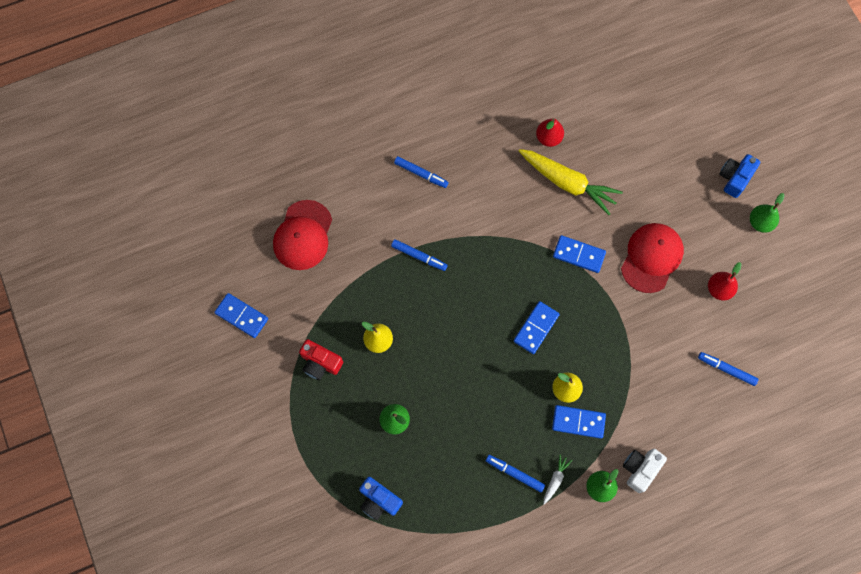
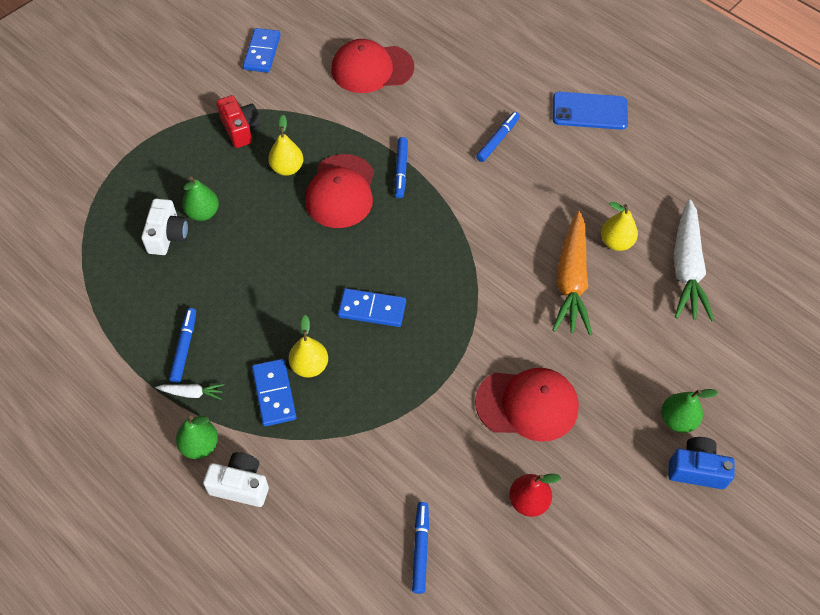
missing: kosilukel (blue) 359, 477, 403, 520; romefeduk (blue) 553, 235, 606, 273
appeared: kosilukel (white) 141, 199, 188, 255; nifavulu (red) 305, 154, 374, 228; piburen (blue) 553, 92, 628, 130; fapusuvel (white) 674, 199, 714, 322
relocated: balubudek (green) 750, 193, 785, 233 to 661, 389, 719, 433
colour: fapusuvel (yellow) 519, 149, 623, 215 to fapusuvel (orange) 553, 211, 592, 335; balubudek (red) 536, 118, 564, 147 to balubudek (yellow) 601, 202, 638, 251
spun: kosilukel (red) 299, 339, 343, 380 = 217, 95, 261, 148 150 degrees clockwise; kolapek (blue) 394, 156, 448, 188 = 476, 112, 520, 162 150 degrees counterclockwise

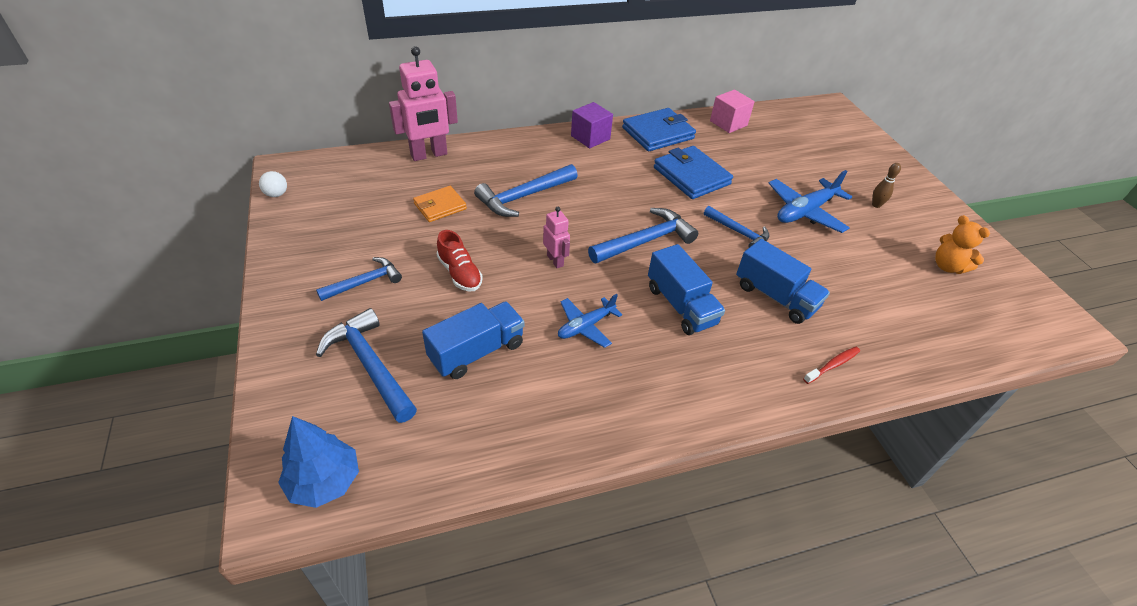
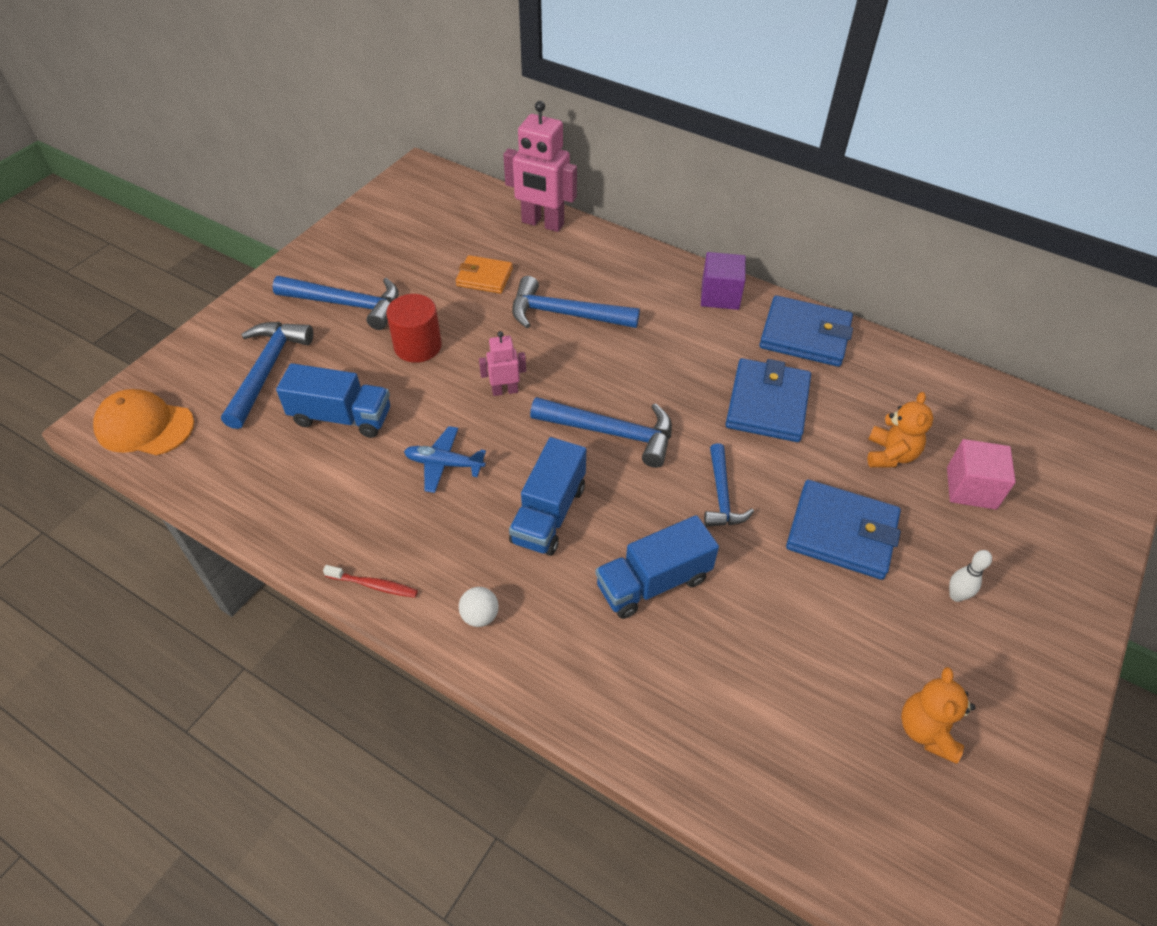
appeared: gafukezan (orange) 867, 392, 933, 468
relocated: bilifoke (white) 259, 171, 287, 197 to 459, 587, 499, 627; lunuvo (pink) 710, 90, 755, 133 to 947, 439, 1016, 510; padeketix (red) 803, 347, 860, 384 to 323, 565, 418, 598
exchanged: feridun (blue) 278, 416, 359, 508 to nifavulu (orange) 93, 389, 194, 455; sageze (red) 437, 230, 483, 291 to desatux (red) 386, 294, 442, 363; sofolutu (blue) 769, 170, 852, 233 to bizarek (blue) 786, 480, 901, 580
colour: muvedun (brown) 872, 163, 901, 208 to muvedun (white) 949, 550, 992, 602
spun: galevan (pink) 543, 207, 570, 268 = 479, 331, 526, 396 120 degrees counterclockwise; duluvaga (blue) 736, 239, 830, 324 = 595, 515, 719, 619 60 degrees clockwise
size: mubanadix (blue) 316, 257, 402, 301 = 272, 276, 399, 330 x1.55

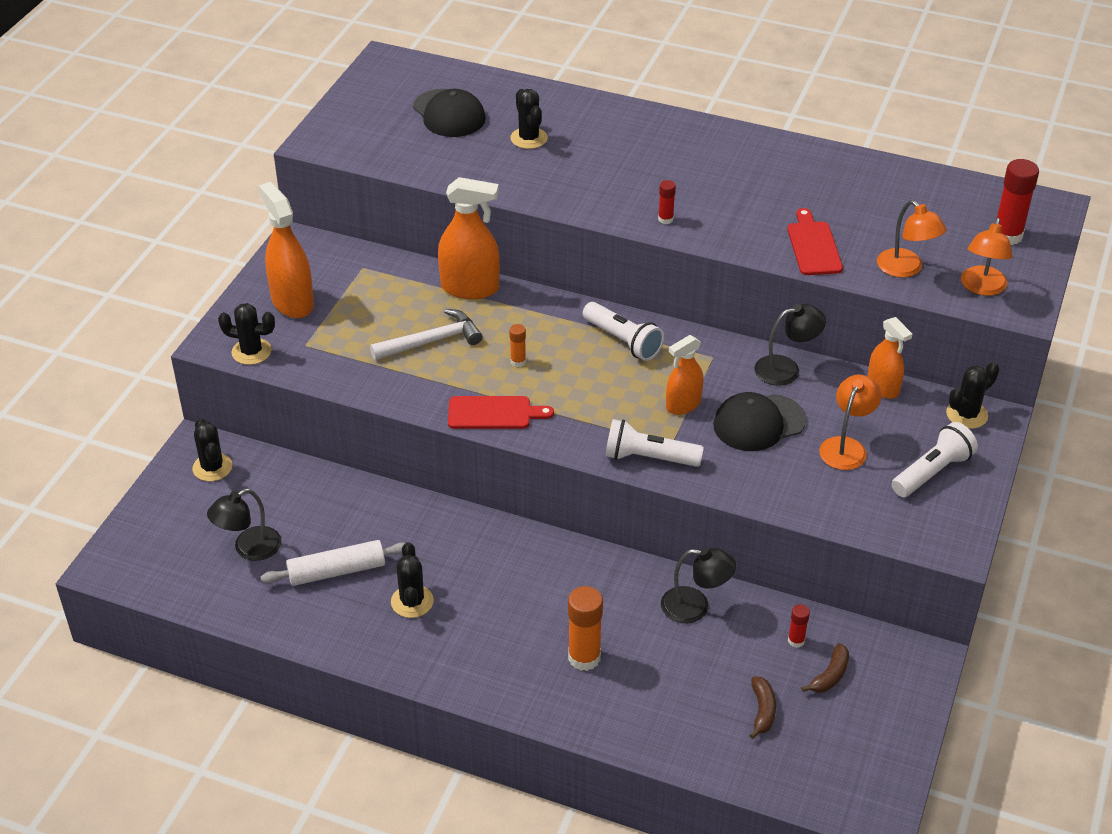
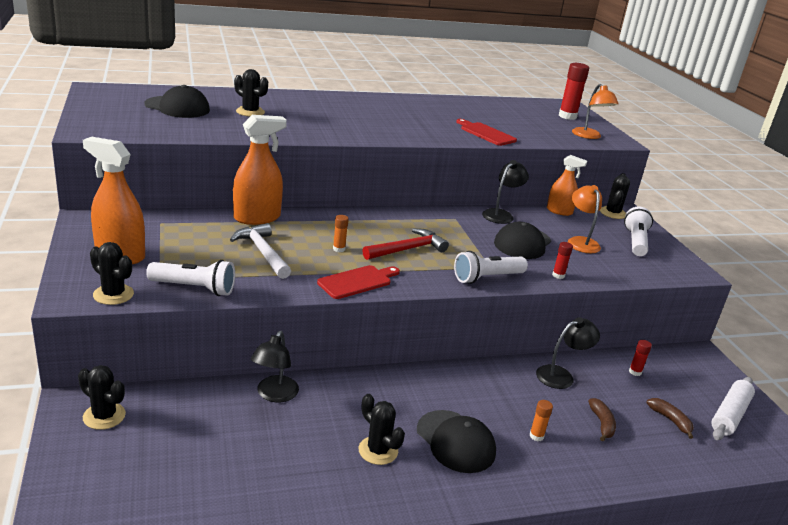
missing: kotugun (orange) 666, 335, 704, 415; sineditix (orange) 877, 200, 947, 278
appeared: mubanadix (red) 362, 228, 449, 260; nifavulu (black) 417, 410, 496, 473
relocated: sineditix (black) 207, 488, 282, 561 to 251, 331, 299, 402; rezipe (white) 261, 540, 405, 586 to 711, 377, 755, 440; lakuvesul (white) 583, 302, 664, 361 to 146, 260, 235, 296; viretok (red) 658, 180, 676, 224 to 552, 242, 573, 279; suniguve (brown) 801, 643, 849, 693 to 588, 398, 616, 441
spun: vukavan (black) 218, 303, 275, 365 = 90, 242, 134, 305 60 degrees clockwise; mubanadix (white) 370, 309, 483, 360 = 230, 223, 291, 279 60 degrees counterclockwise
size: viretok (orange) 568, 586, 603, 671 = 529, 400, 553, 441 x0.52

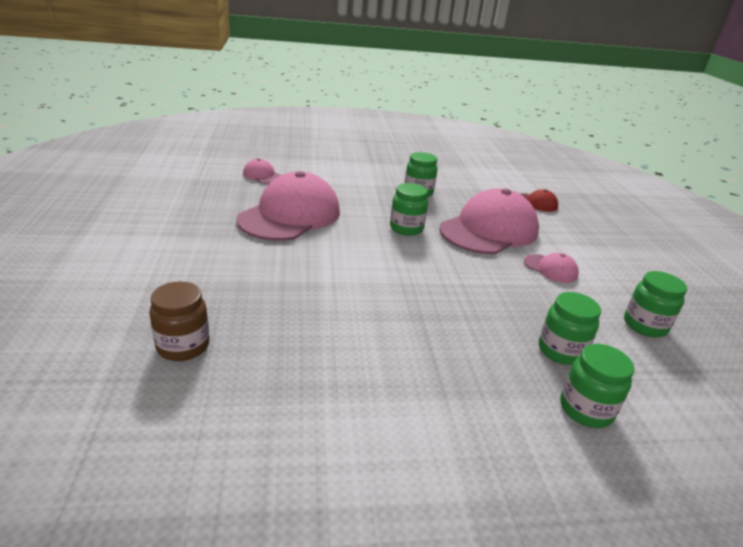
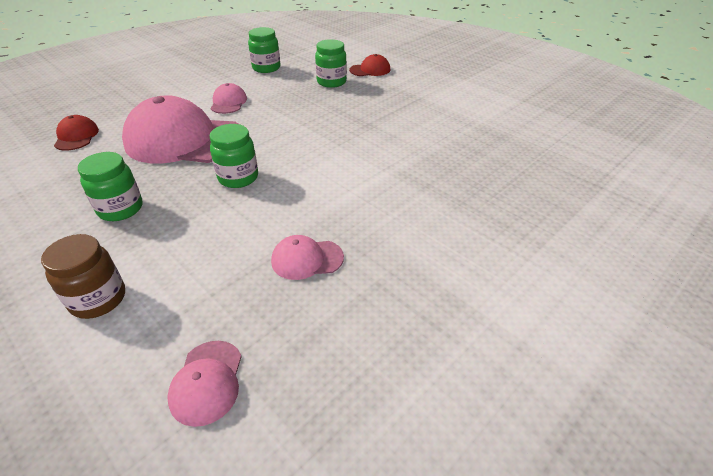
relocated: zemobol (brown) 149, 281, 210, 361 to 41, 234, 125, 319
exchanged: zemobol (green) 560, 344, 634, 428 to nifavulu (red) 349, 54, 390, 76
size: nifavulu (pink) 237, 171, 340, 241 = 271, 235, 344, 280 x0.44

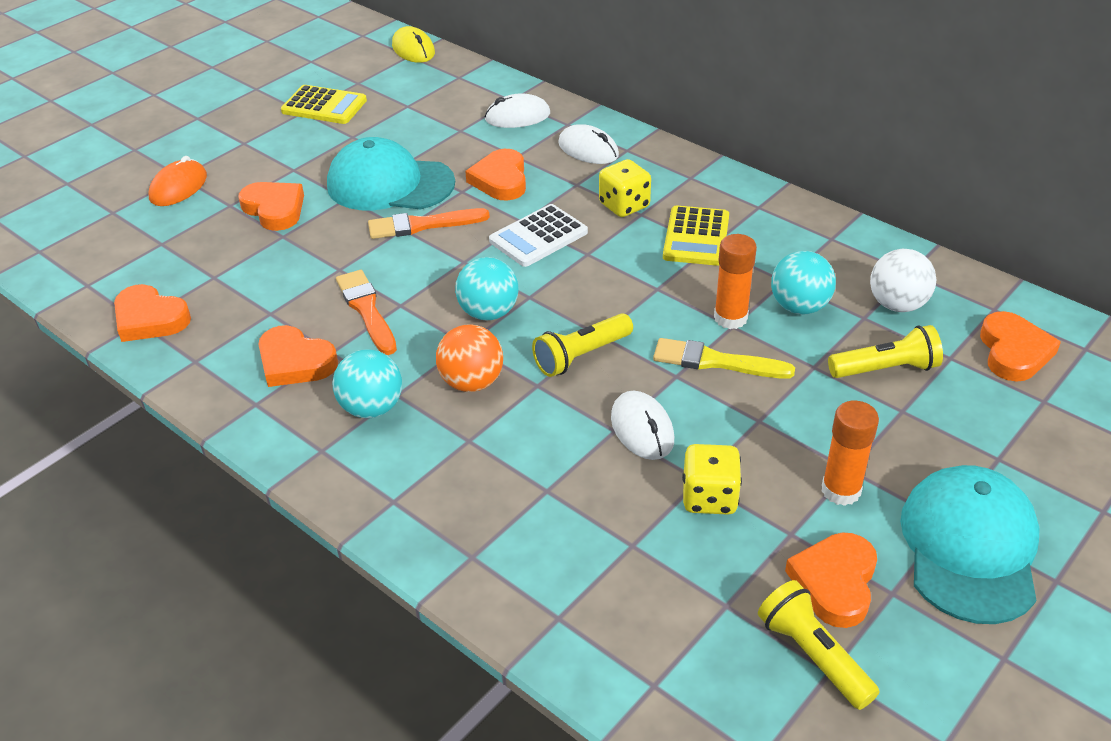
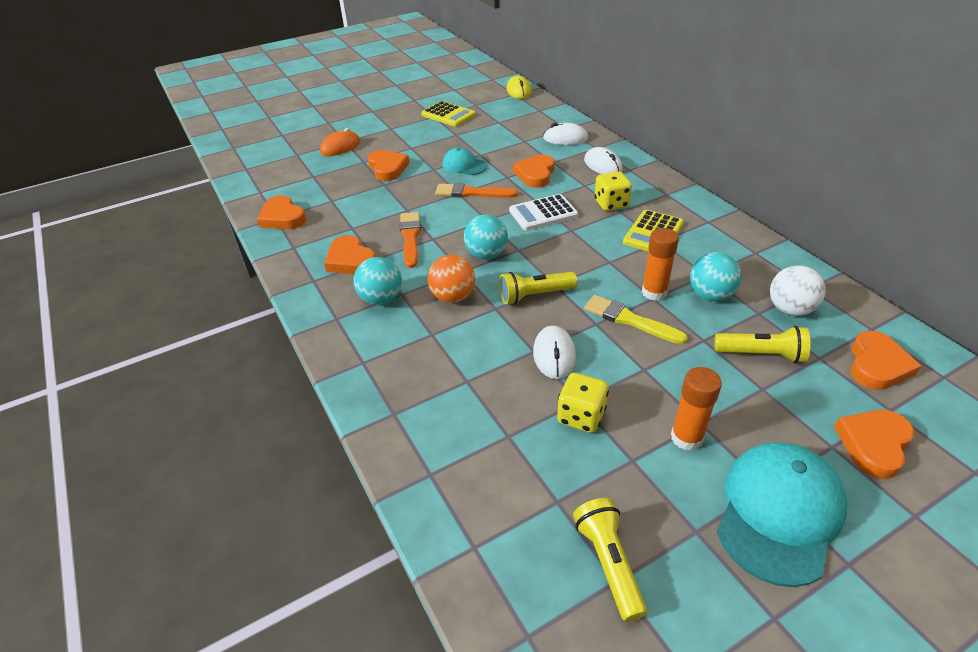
relocated: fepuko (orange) 785, 532, 877, 628 to 834, 410, 914, 479
size: nifavulu (turquoise) 327, 137, 455, 210 = 442, 147, 487, 175 x0.55

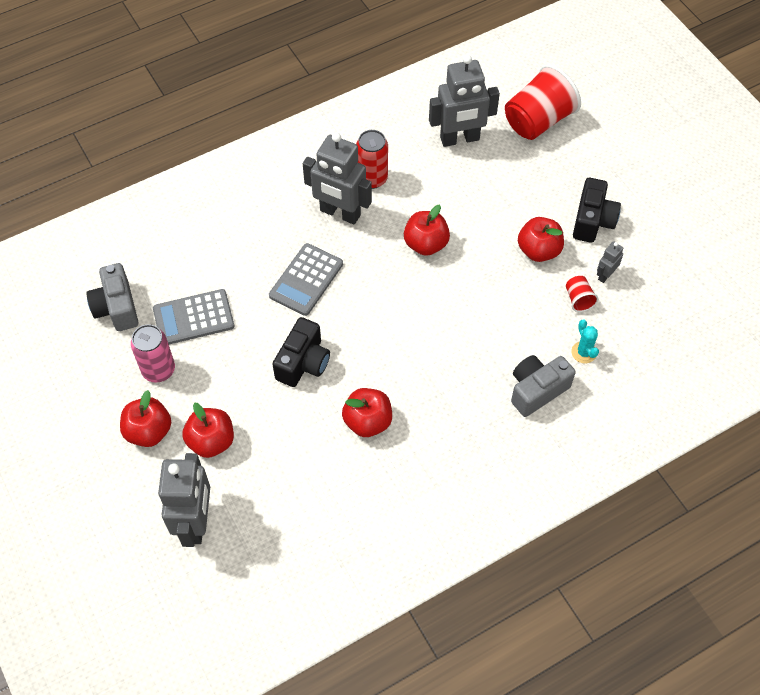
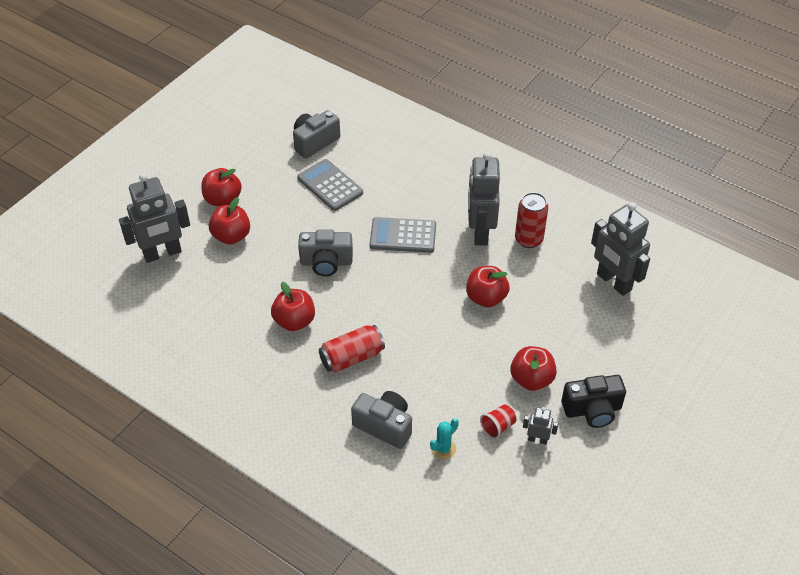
missing: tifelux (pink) 131, 324, 175, 383; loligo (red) 505, 64, 581, 140
appeared: tifelux (red) 319, 325, 385, 373
colour: kosilukel (black) 272, 317, 330, 387 to kosilukel (grey) 298, 229, 353, 276

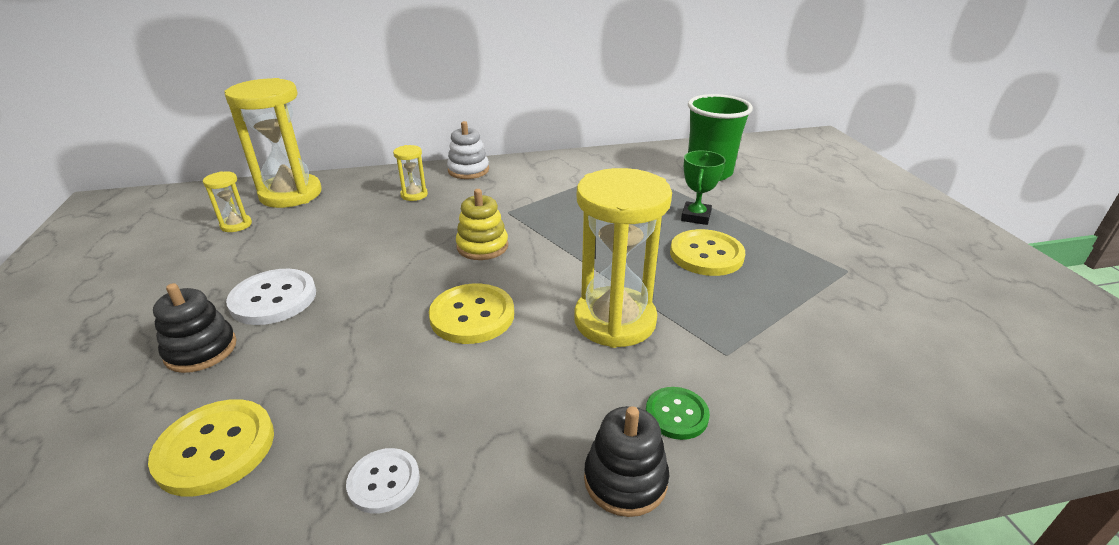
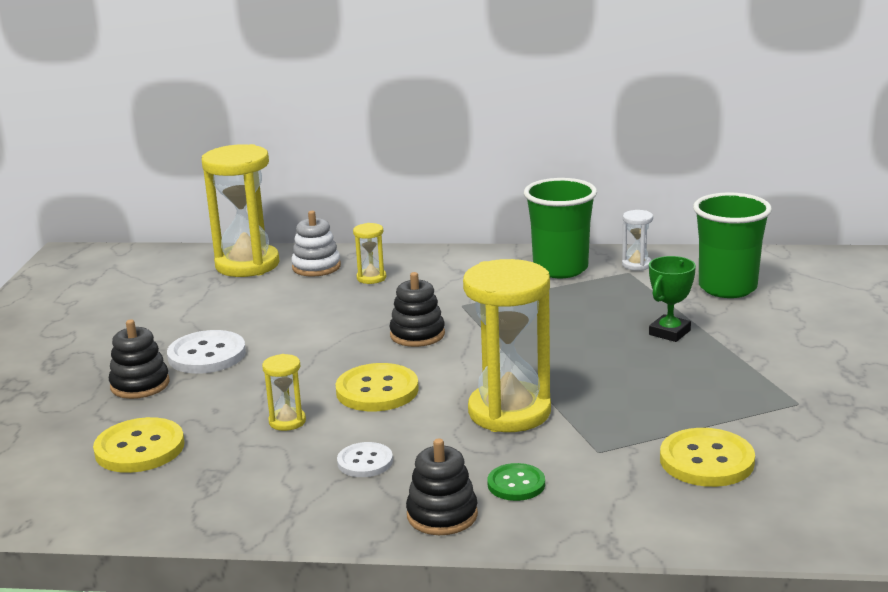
appeared: loligo (green) 524, 178, 597, 278; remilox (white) 622, 210, 653, 271
relocated: remilox (yellow) 203, 171, 252, 232 to 262, 354, 306, 431; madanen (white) 346, 448, 420, 514 to 337, 442, 393, 477; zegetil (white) 447, 121, 489, 179 to 291, 211, 341, 276; madanen (yellow) 670, 229, 745, 276 to 660, 428, 755, 487
colour: zegetil (yellow) 456, 189, 508, 260 to zegetil (black) 389, 272, 445, 347

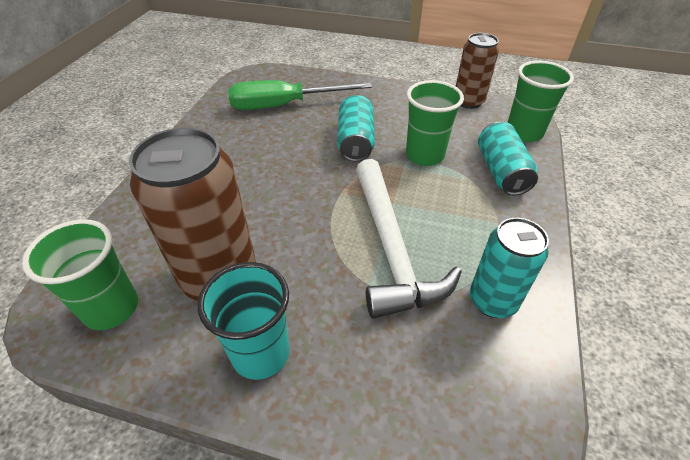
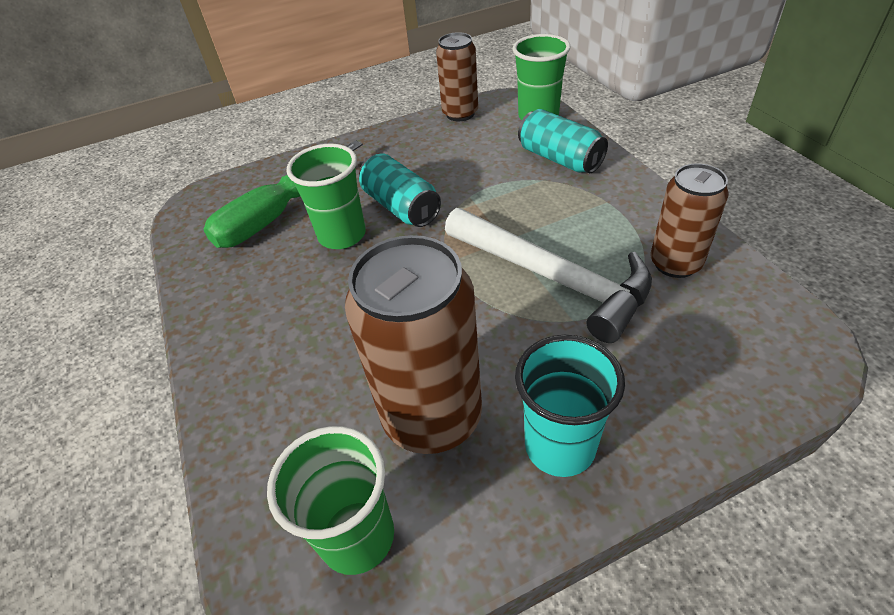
relocated: loligo (green) 406, 80, 464, 166 to 286, 144, 366, 249
colour: tifelux (turquoise) 470, 218, 549, 318 to tifelux (brown) 650, 163, 729, 278

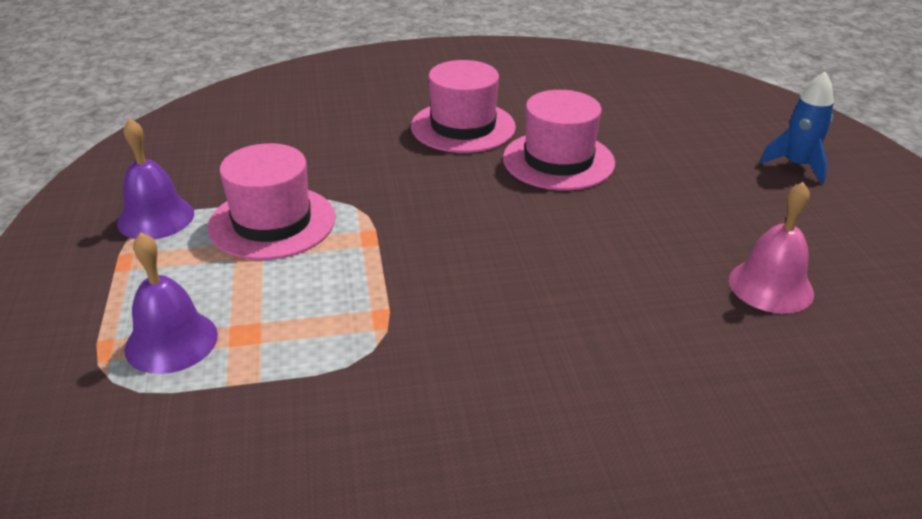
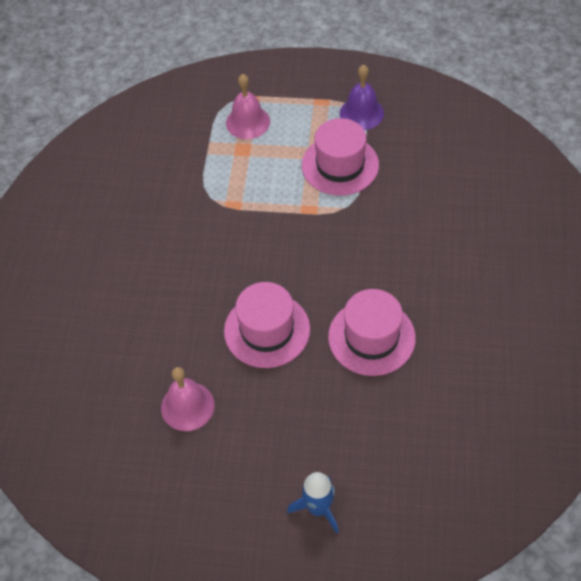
relocated: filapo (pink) 411, 60, 516, 153 to 224, 282, 310, 368
colour: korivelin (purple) 125, 232, 218, 374 to korivelin (pink) 226, 74, 270, 139

